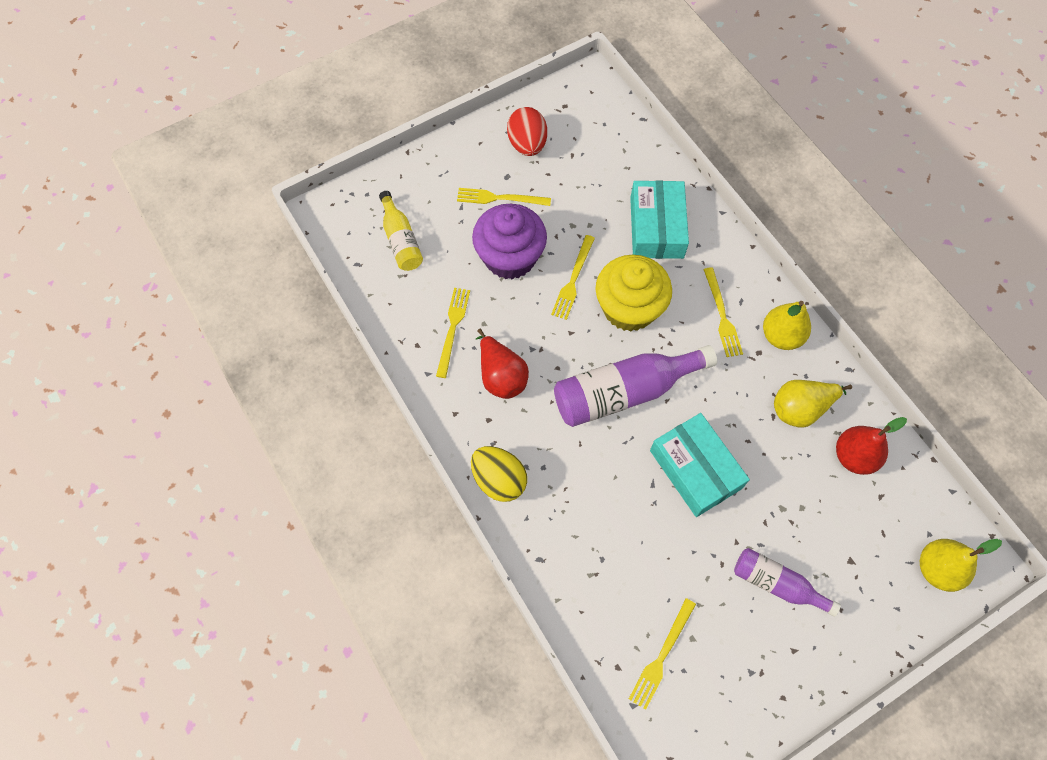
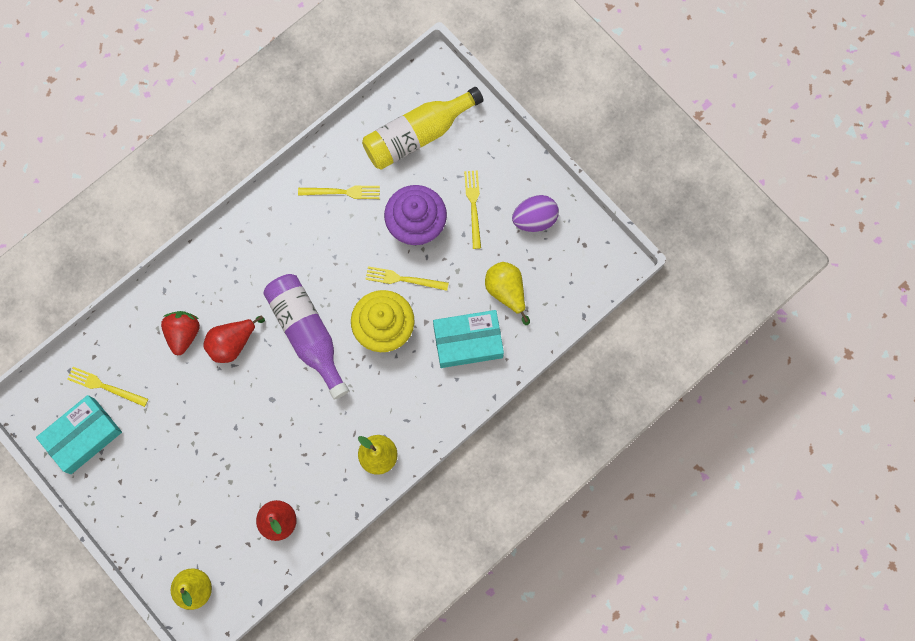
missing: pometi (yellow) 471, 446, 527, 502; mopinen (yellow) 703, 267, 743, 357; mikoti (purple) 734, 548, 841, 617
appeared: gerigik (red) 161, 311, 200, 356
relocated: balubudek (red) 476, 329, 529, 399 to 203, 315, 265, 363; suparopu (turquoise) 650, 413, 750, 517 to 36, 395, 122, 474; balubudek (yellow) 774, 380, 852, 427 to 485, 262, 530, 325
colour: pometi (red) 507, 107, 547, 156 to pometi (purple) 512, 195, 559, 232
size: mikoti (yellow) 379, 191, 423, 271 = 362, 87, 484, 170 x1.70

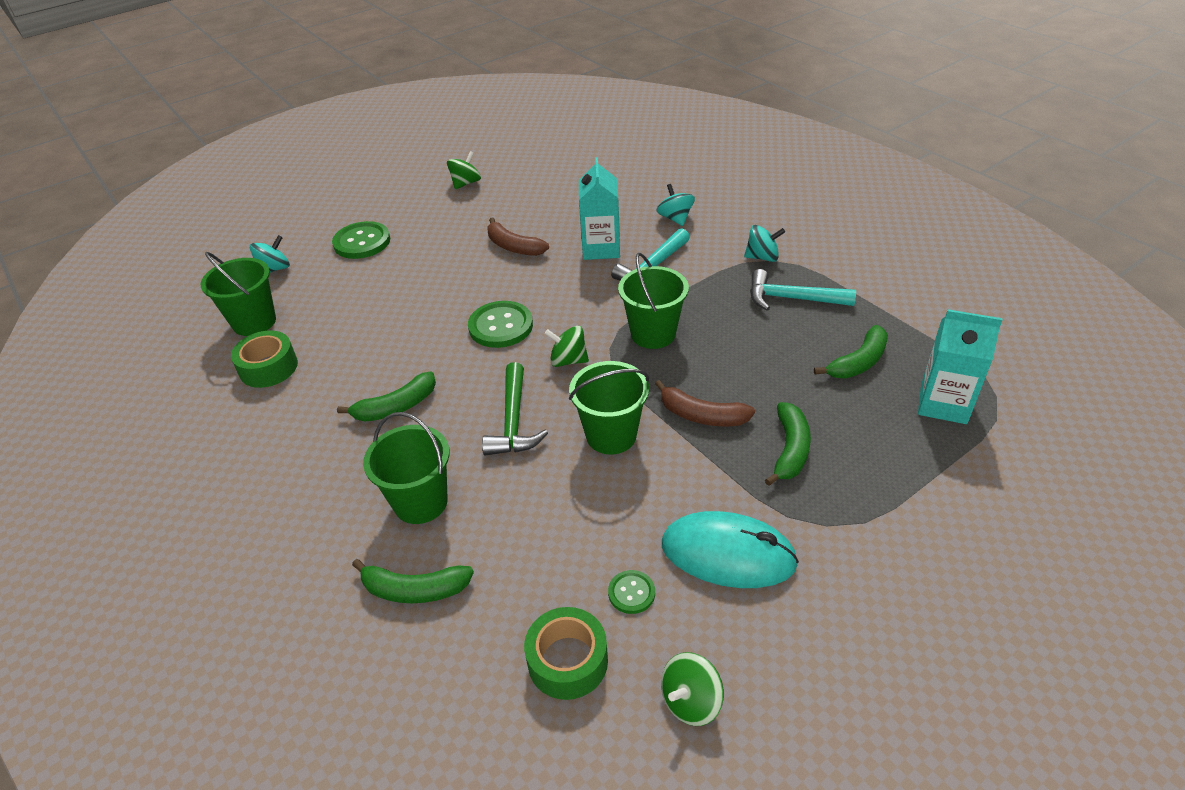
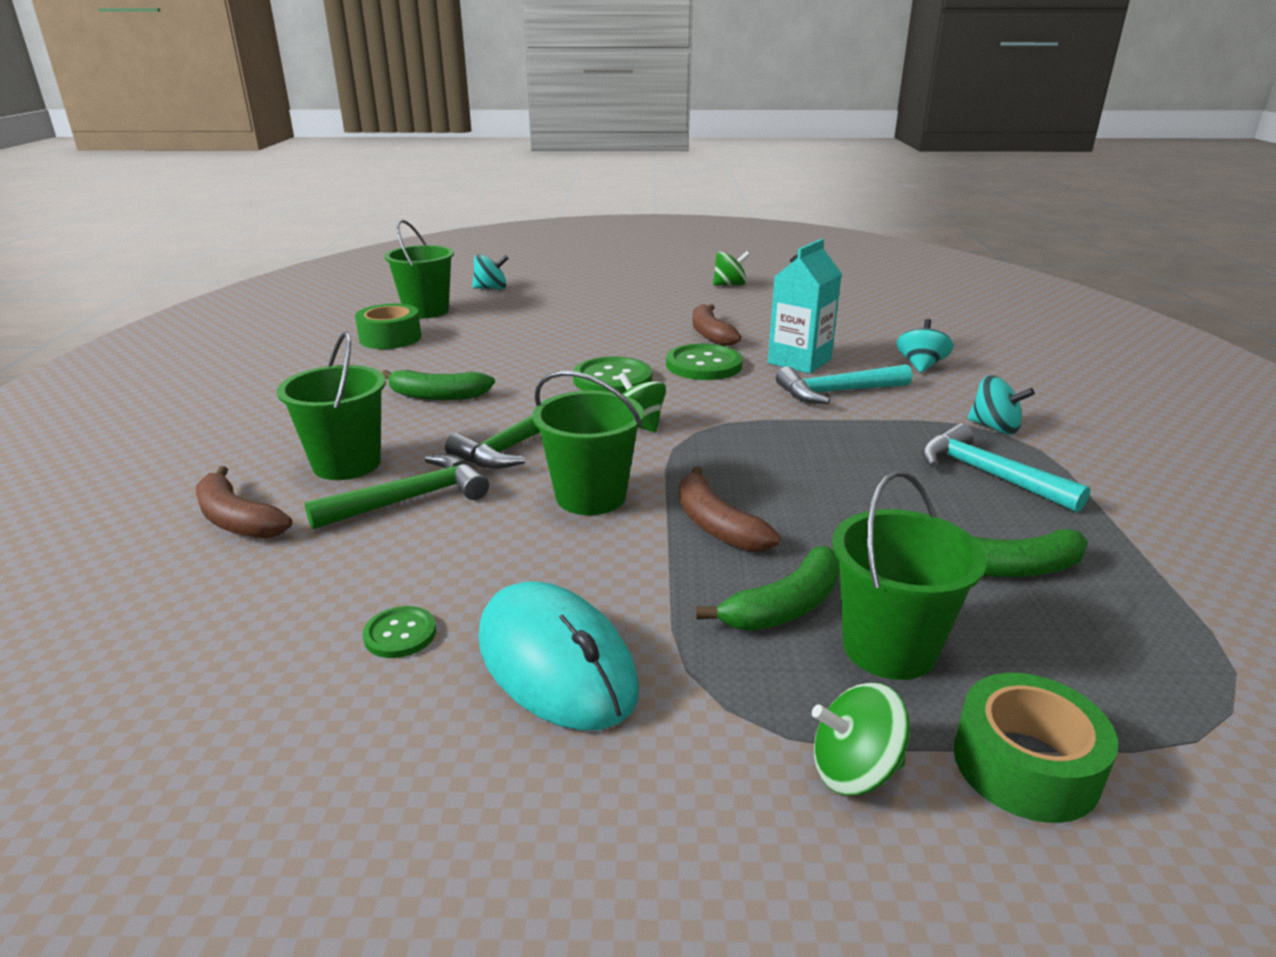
missing: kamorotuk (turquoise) 918, 309, 1003, 424
appeared: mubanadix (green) 304, 454, 489, 529
relocated: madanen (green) 332, 221, 390, 259 to 666, 344, 743, 380; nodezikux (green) 524, 607, 608, 700 to 954, 673, 1118, 823; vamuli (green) 618, 253, 689, 349 to 832, 471, 987, 680; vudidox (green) 661, 652, 724, 726 to 812, 683, 910, 795
colour: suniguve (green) 352, 559, 474, 603 to suniguve (brown) 196, 466, 292, 539

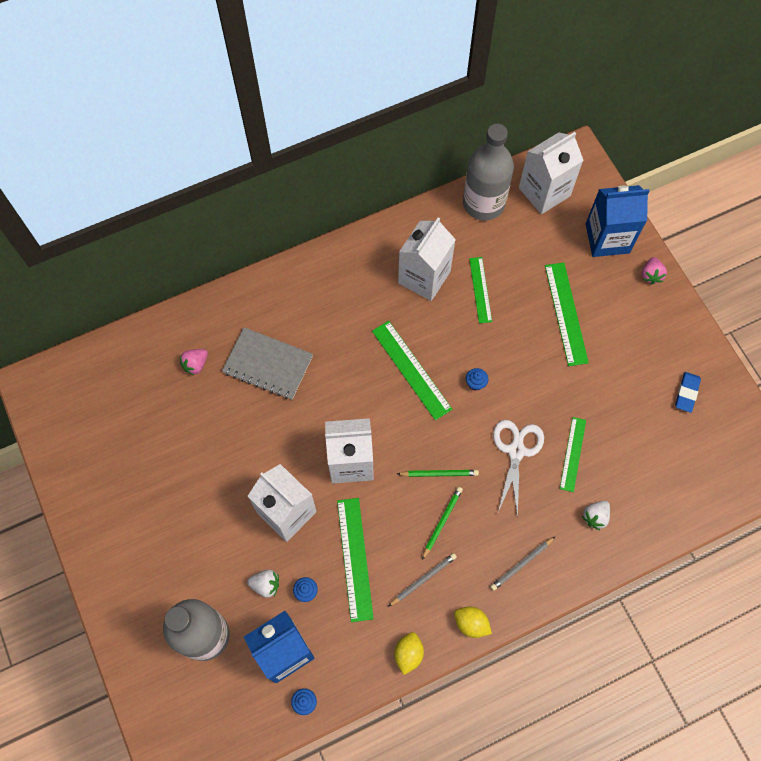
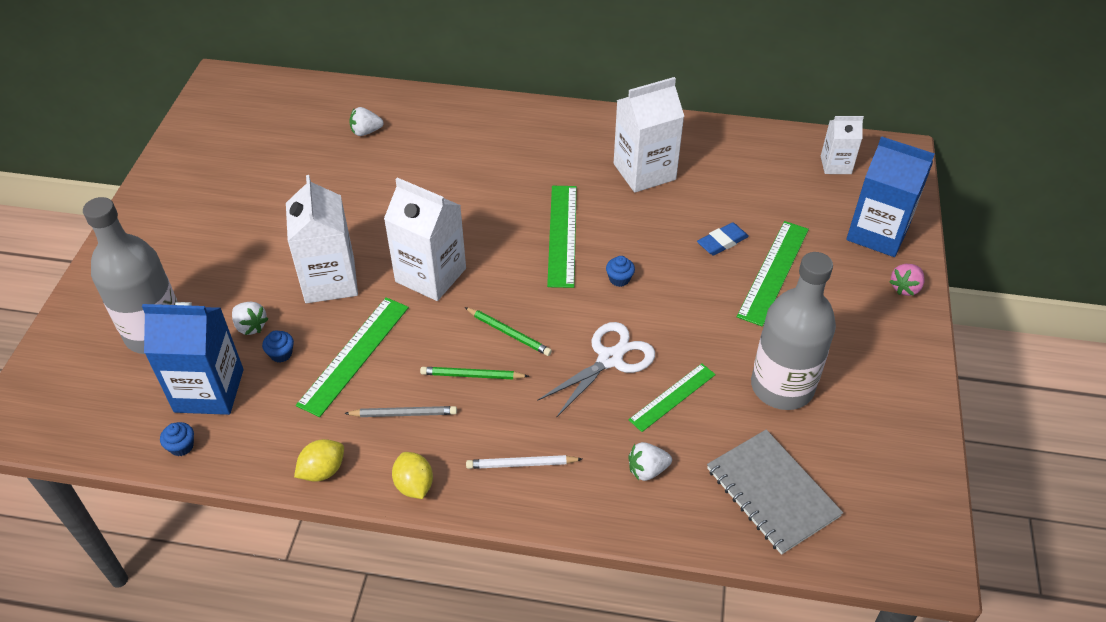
missing: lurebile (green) 469, 257, 492, 323
relocated: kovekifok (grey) 222, 327, 313, 400 to 707, 430, 843, 555; mikoti (grey) 463, 124, 514, 220 to 751, 252, 836, 410; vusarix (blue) 675, 372, 701, 413 to 697, 222, 749, 256
colour: gerigik (pink) 180, 349, 208, 375 to gerigik (white) 349, 107, 384, 136; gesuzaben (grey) 490, 536, 556, 591 to gesuzaben (white) 466, 455, 582, 469
spun: gesuzaben (green) 422, 487, 463, 560 = 420, 367, 529, 379 150 degrees counterclockwise
size: kamorotuk (white) 519, 132, 584, 214 = 821, 116, 864, 174 x0.58

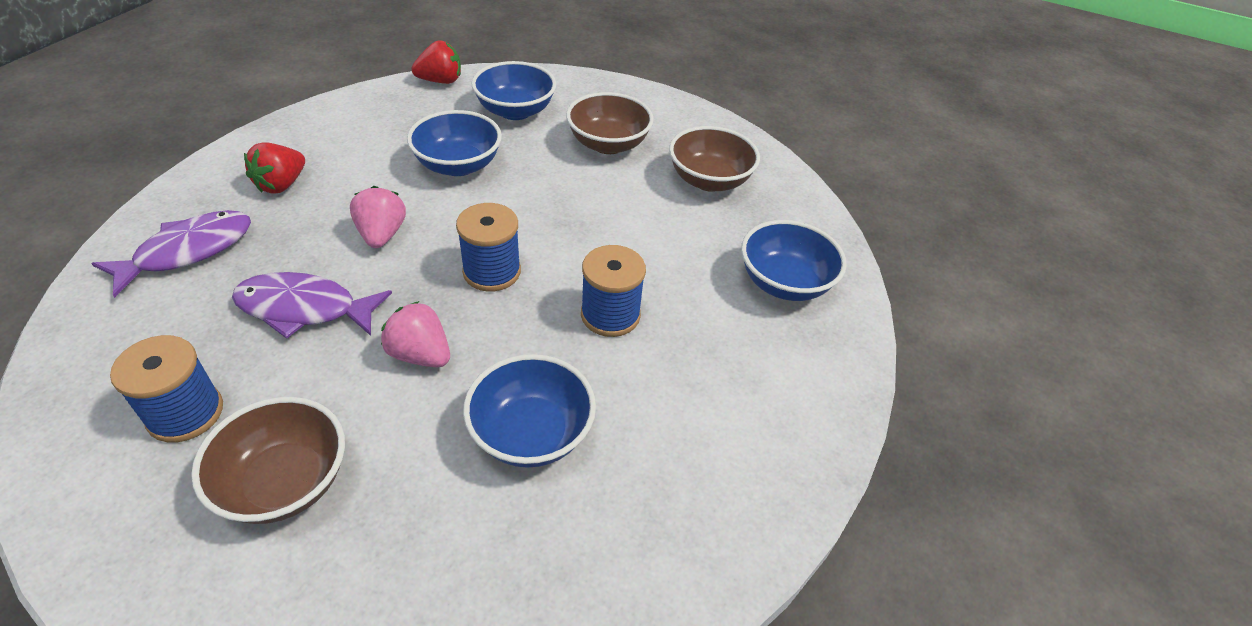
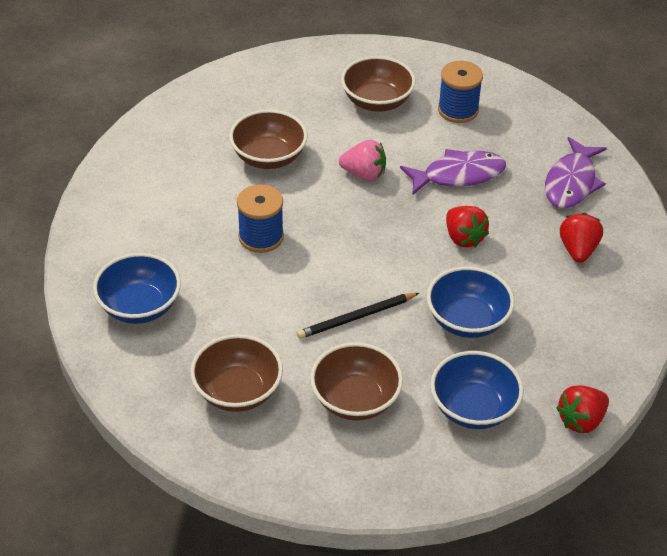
missing: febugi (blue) 456, 203, 521, 292
appeared: gesuzaben (black) 297, 293, 419, 339
colour: gerigik (pink) 350, 186, 406, 248 to gerigik (red) 446, 206, 489, 248; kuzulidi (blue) 463, 354, 596, 467 to kuzulidi (brown) 229, 110, 308, 169

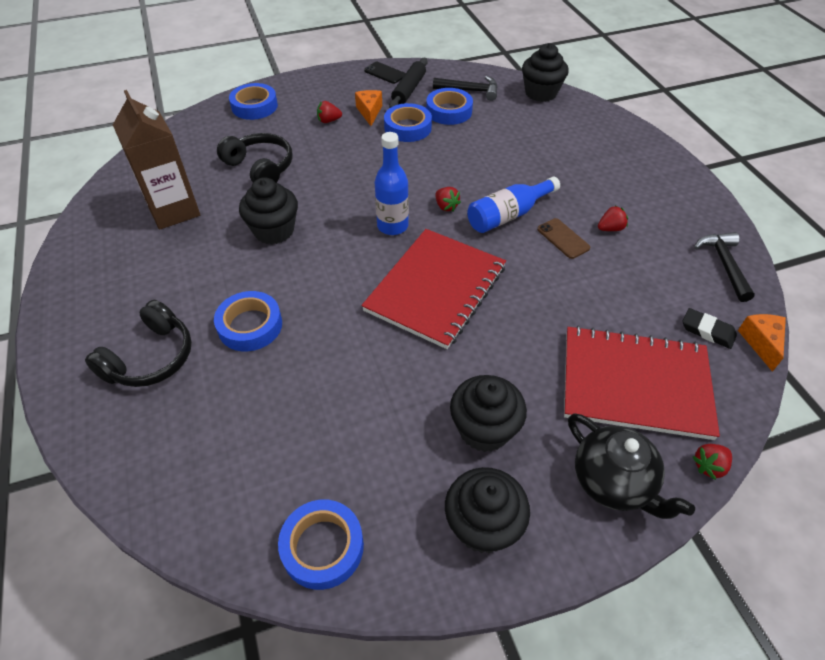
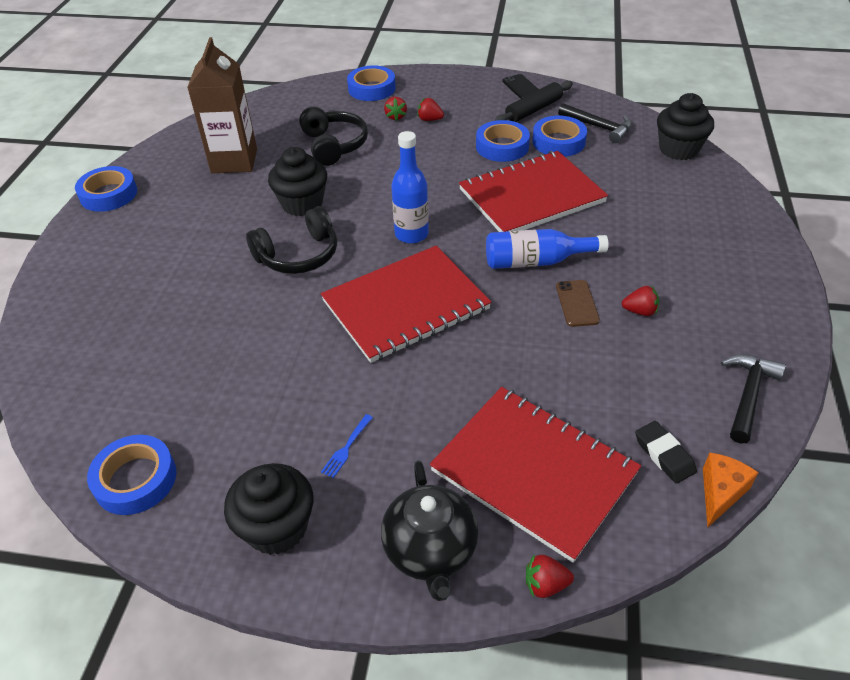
missing: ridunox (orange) 355, 90, 382, 126
appeared: kovekifok (red) 459, 151, 608, 232
relocated: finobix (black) 85, 300, 192, 387 to 246, 206, 337, 274; nodezikux (blue) 214, 291, 282, 351 to 75, 166, 137, 212; gerigik (red) 435, 187, 461, 211 to 384, 97, 407, 121
exchanged: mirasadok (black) 450, 375, 527, 452 to mopinen (blue) 321, 414, 373, 478

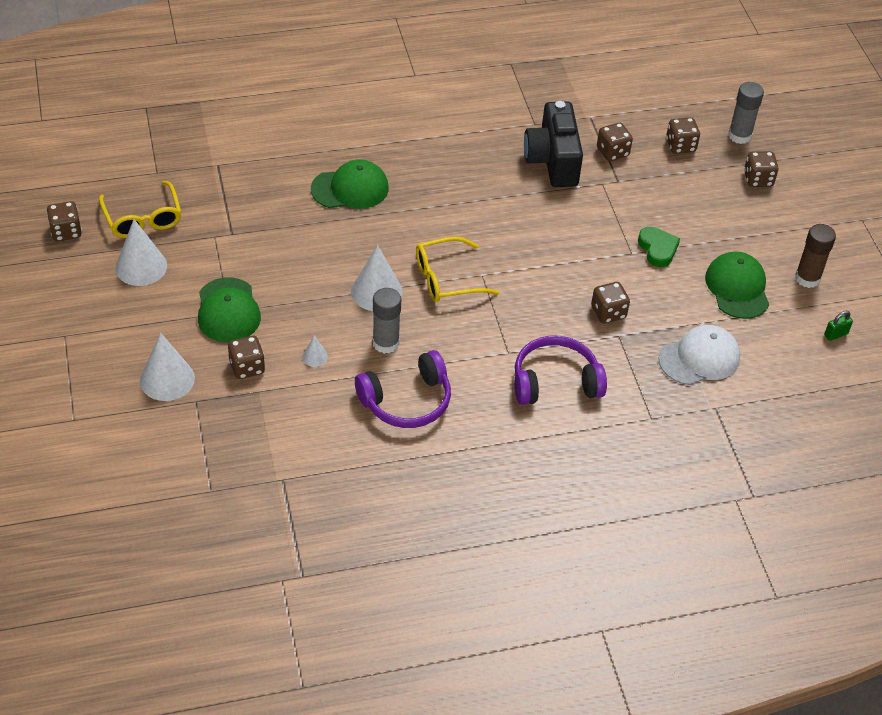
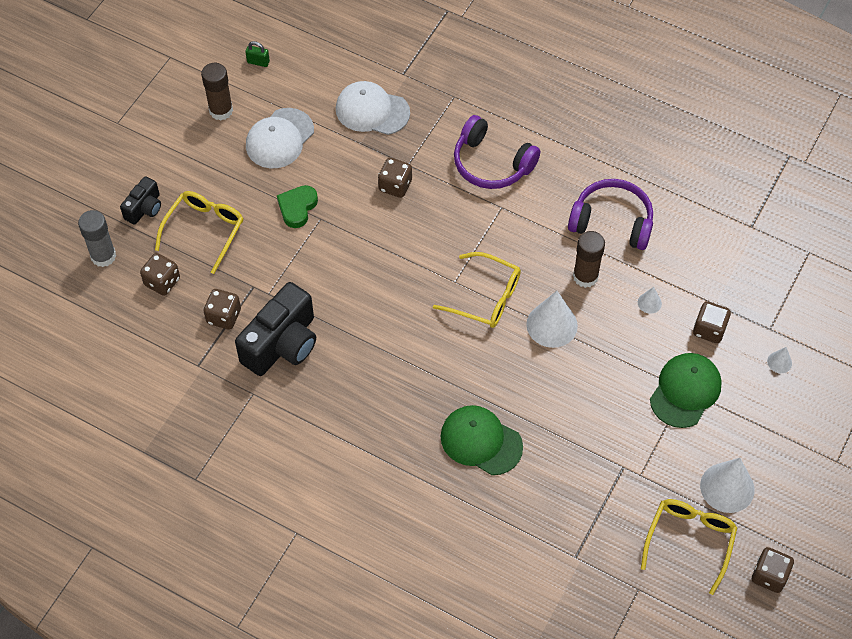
appeared: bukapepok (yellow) 155, 191, 244, 274
exchanged: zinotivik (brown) 744, 151, 779, 187 to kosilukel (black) 120, 176, 161, 225
colour: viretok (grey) 373, 288, 401, 354 to viretok (brown) 573, 231, 605, 288; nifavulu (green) 705, 252, 769, 319 to nifavulu (white) 246, 108, 314, 168
size: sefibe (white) 140, 333, 195, 401 = 767, 347, 792, 373 x0.48

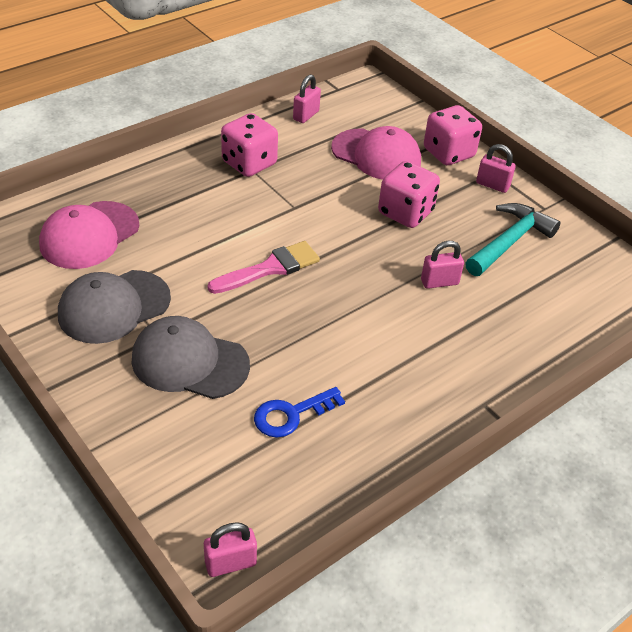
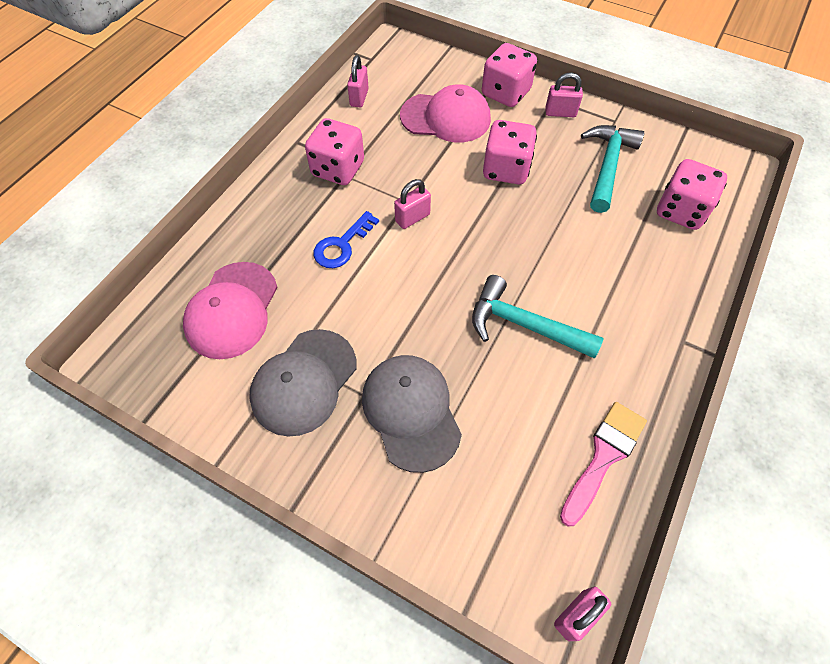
appeared: mubanadix (turquoise) 472, 275, 604, 359; zinotivik (pink) 657, 159, 727, 230
relocated: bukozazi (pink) 208, 241, 320, 294 to 560, 402, 647, 527; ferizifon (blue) 254, 387, 345, 438 to 313, 211, 379, 268; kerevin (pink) 421, 241, 464, 289 to 394, 179, 431, 229
spun: nifavulu (grey) 131, 316, 250, 399 = 362, 355, 462, 473 75 degrees clockwise

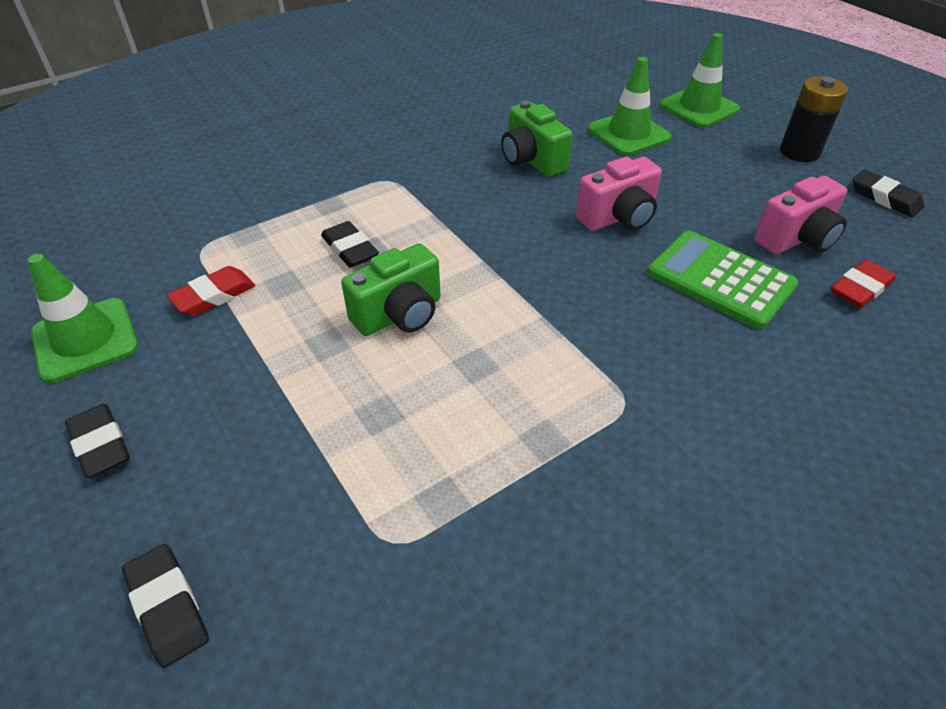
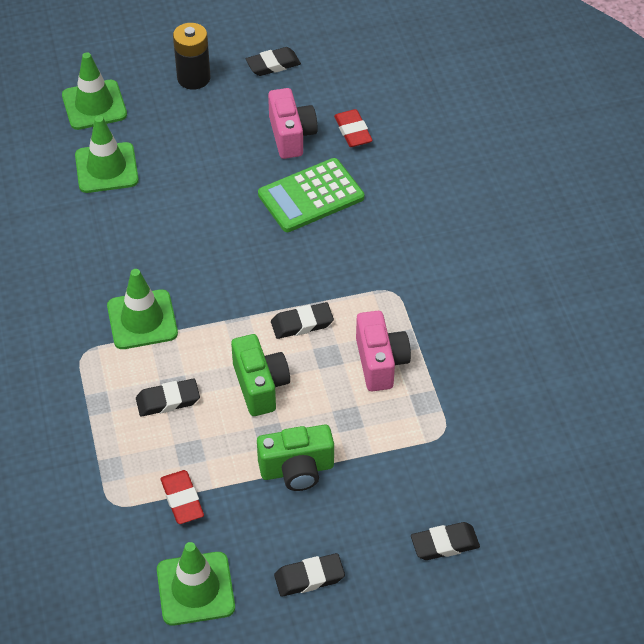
appeared: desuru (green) 107, 269, 178, 349; vusarix (black) 271, 302, 334, 339
relocated: kosilukel (green) 501, 100, 573, 177 to 257, 424, 334, 491; kosilukel (pink) 576, 157, 662, 231 to 356, 311, 411, 391

